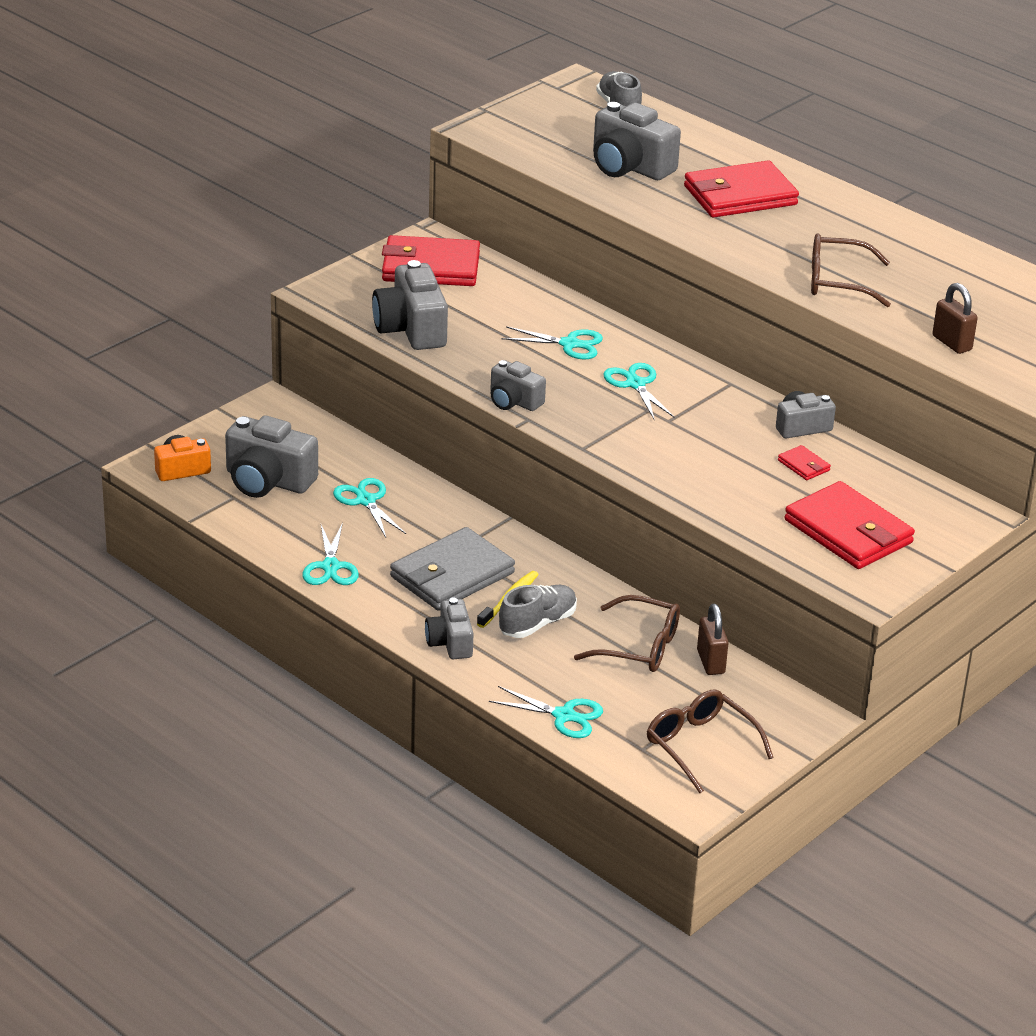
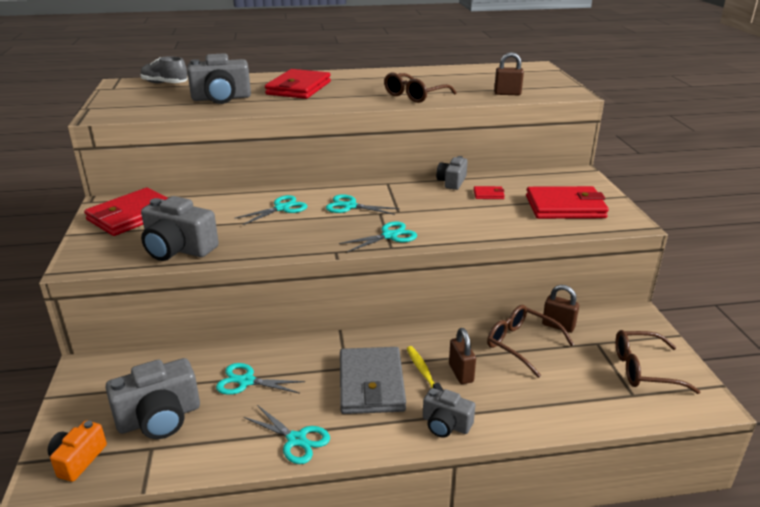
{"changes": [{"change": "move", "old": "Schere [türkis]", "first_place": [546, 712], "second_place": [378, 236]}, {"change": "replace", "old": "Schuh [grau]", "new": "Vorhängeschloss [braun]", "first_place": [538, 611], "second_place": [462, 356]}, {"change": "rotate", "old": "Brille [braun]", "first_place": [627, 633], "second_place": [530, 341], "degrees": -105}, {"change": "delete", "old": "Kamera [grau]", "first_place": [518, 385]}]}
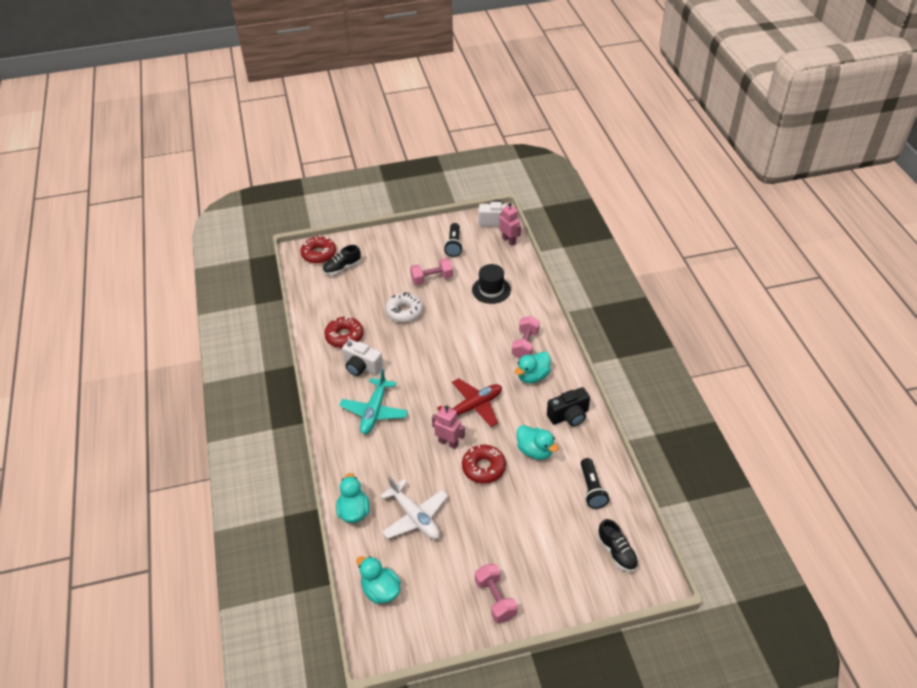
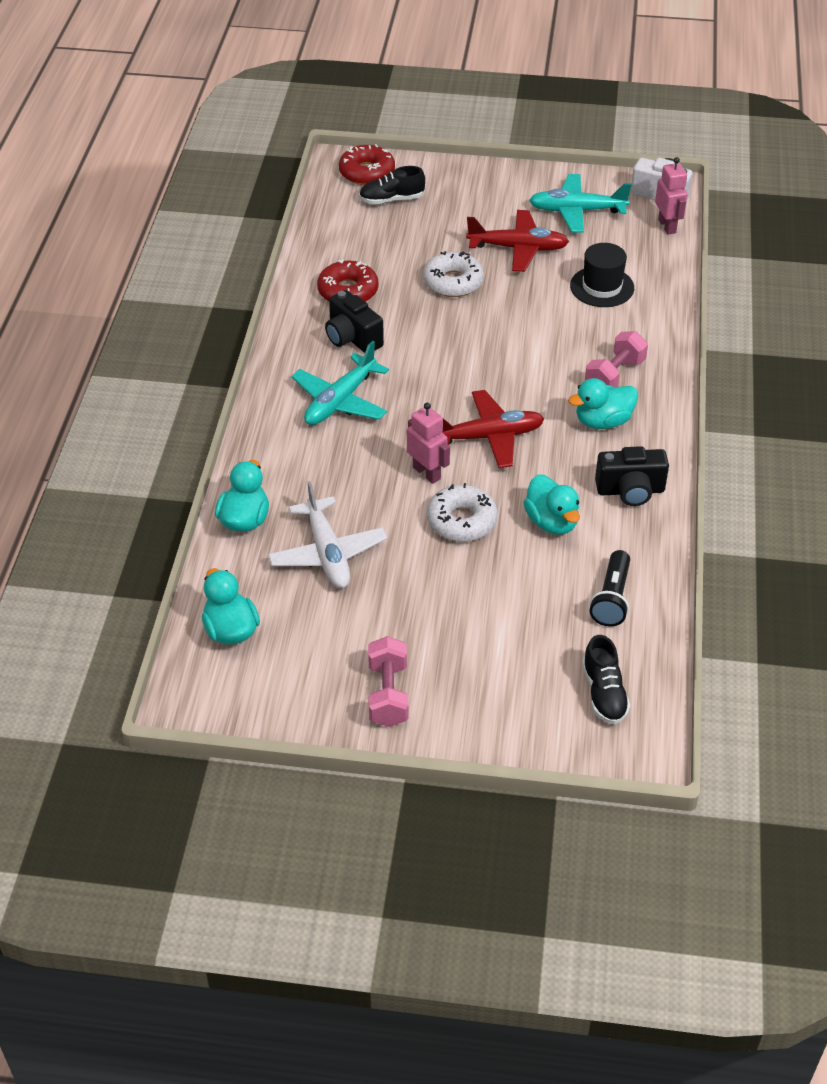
{"changes": [{"change": "recolor", "old": "Kamera [weiß]", "new": "Kamera [schwarz]", "first_place": [362, 357], "second_place": [354, 321]}, {"change": "recolor", "old": "Donut [rot]", "new": "Donut [weiß]", "first_place": [484, 464], "second_place": [462, 512]}, {"change": "replace", "old": "Hantel [rosa]", "new": "Flugzeug [rot]", "first_place": [431, 271], "second_place": [517, 241]}, {"change": "replace", "old": "Taschenlampe [schwarz]", "new": "Flugzeug [türkis]", "first_place": [453, 240], "second_place": [580, 203]}]}
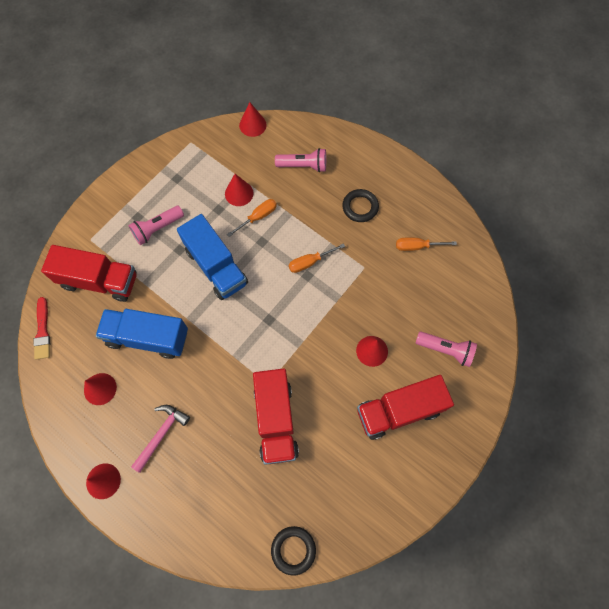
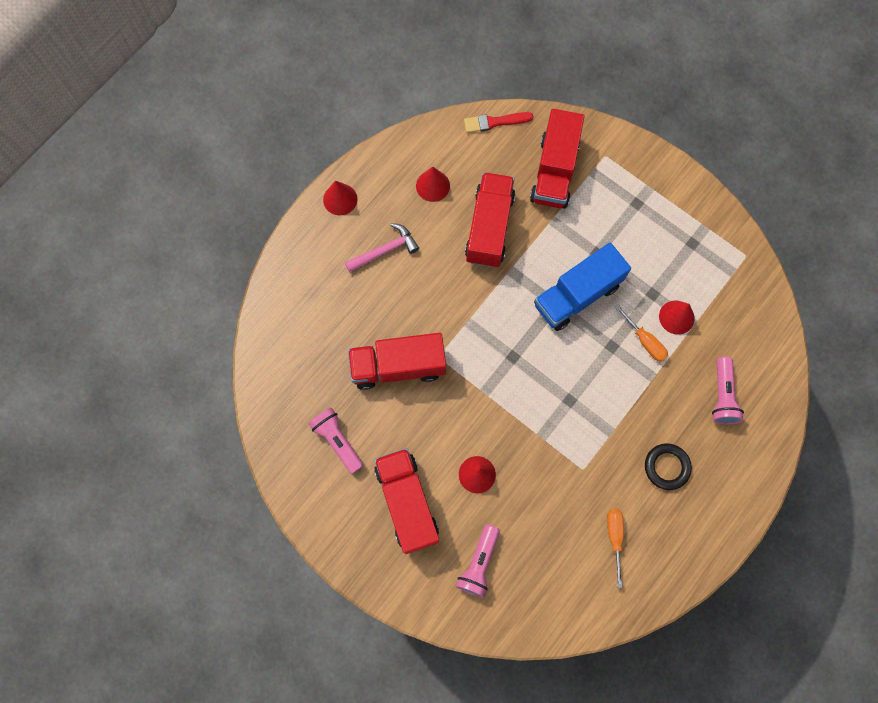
{"changes": [{"change": "move", "old": "Taschenlampe [rosa]", "first_place": [156, 225], "second_place": [335, 441]}, {"change": "rotate", "old": "Hammer [rosa]", "first_place": [160, 439], "second_place": [382, 247], "degrees": -60}, {"change": "recolor", "old": "Lastwagen [blau]", "new": "Lastwagen [rot]", "first_place": [142, 334], "second_place": [490, 220]}, {"change": "delete", "old": "Kegel [rot]", "first_place": [253, 119]}, {"change": "delete", "old": "Ring [schwarz]", "first_place": [293, 551]}, {"change": "delete", "old": "Schraubenzieher [orange]", "first_place": [317, 258]}]}
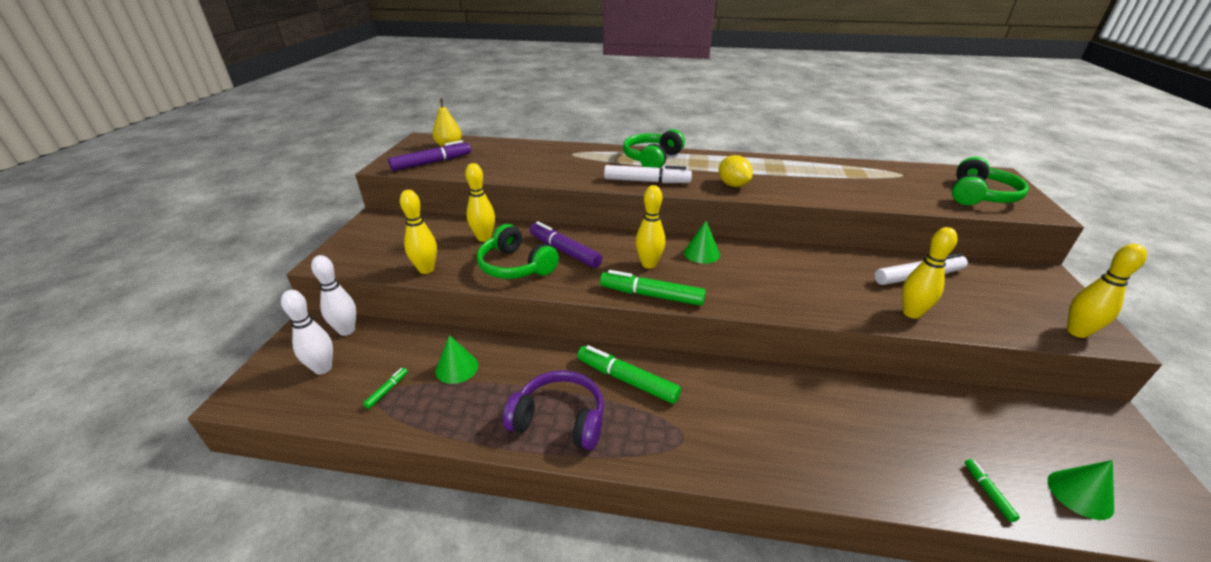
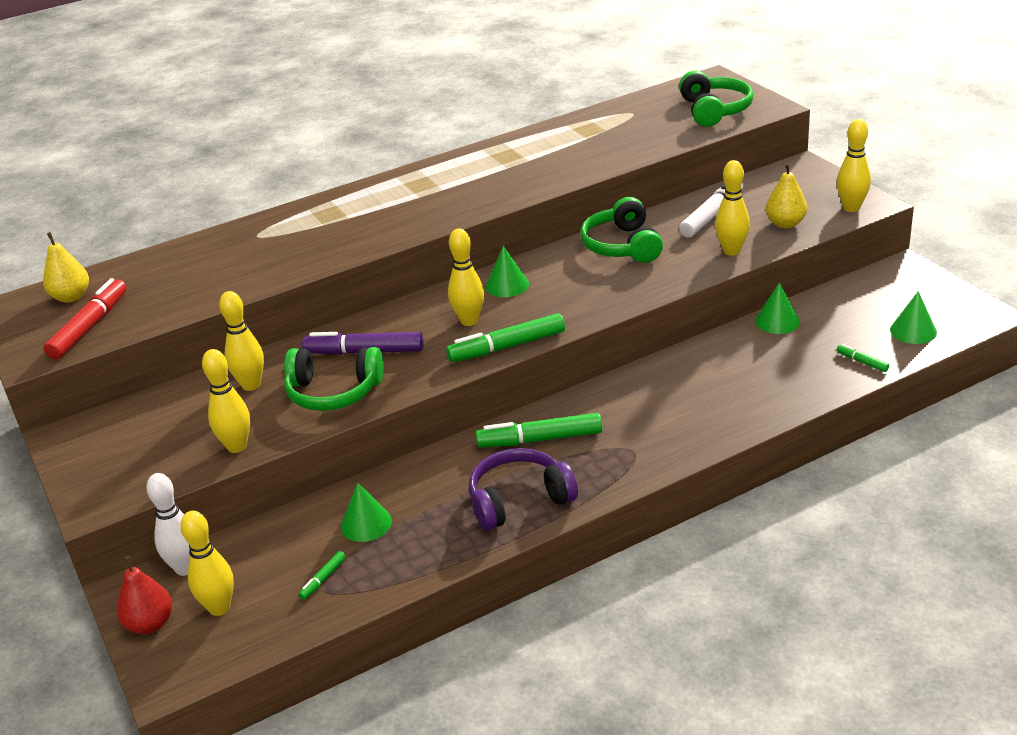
{"changes": [{"change": "recolor", "old": "Filzstift [lila]", "new": "Filzstift [rot]", "first_place": [429, 155], "second_place": [85, 319]}, {"change": "insert", "new": "Birne [rot]", "second_place": [144, 595]}, {"change": "recolor", "old": "Bowlingkegel [weiß]", "new": "Bowlingkegel [gelb]", "first_place": [307, 332], "second_place": [207, 563]}, {"change": "rotate", "old": "Filzstift [grün]", "first_place": [385, 388], "second_place": [322, 575], "degrees": -135}, {"change": "move", "old": "Kopfhörer [grün]", "first_place": [654, 148], "second_place": [621, 230]}, {"change": "insert", "new": "Kegel [grün]", "second_place": [777, 308]}, {"change": "insert", "new": "Birne [gelb]", "second_place": [786, 195]}, {"change": "delete", "old": "Filzstift [weiß]", "first_place": [648, 174]}, {"change": "delete", "old": "Zitrone [gelb]", "first_place": [736, 171]}]}
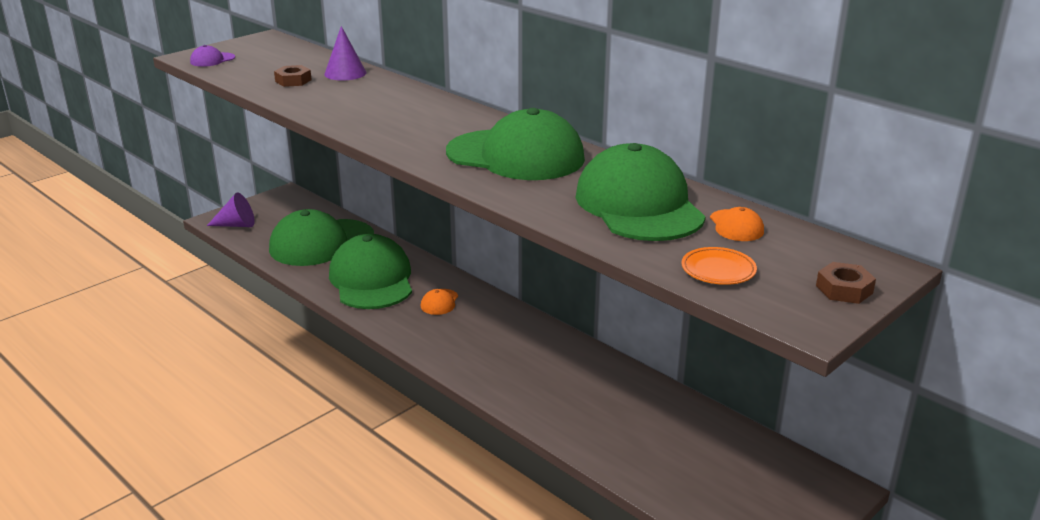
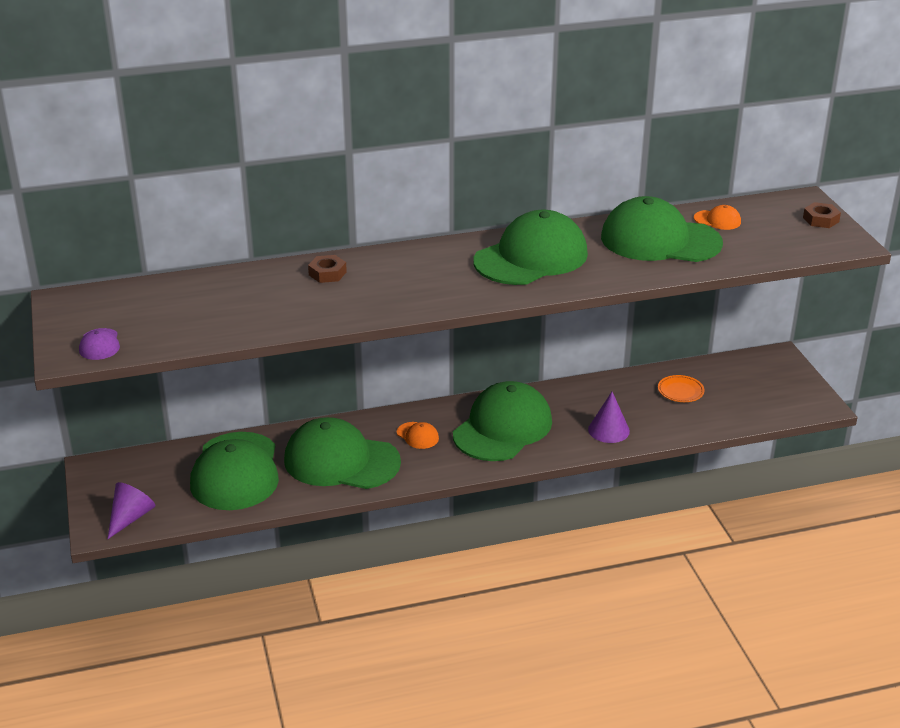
{"changes": [{"change": "move", "old": "Sechskantmutter [braun]", "first_place": [293, 76], "second_place": [327, 269]}, {"change": "insert", "new": "Kappe [grün]", "second_place": [502, 421]}, {"change": "move", "old": "Kegel [lila]", "first_place": [345, 53], "second_place": [609, 417]}, {"change": "move", "old": "Teller [orange]", "first_place": [719, 266], "second_place": [681, 388]}]}
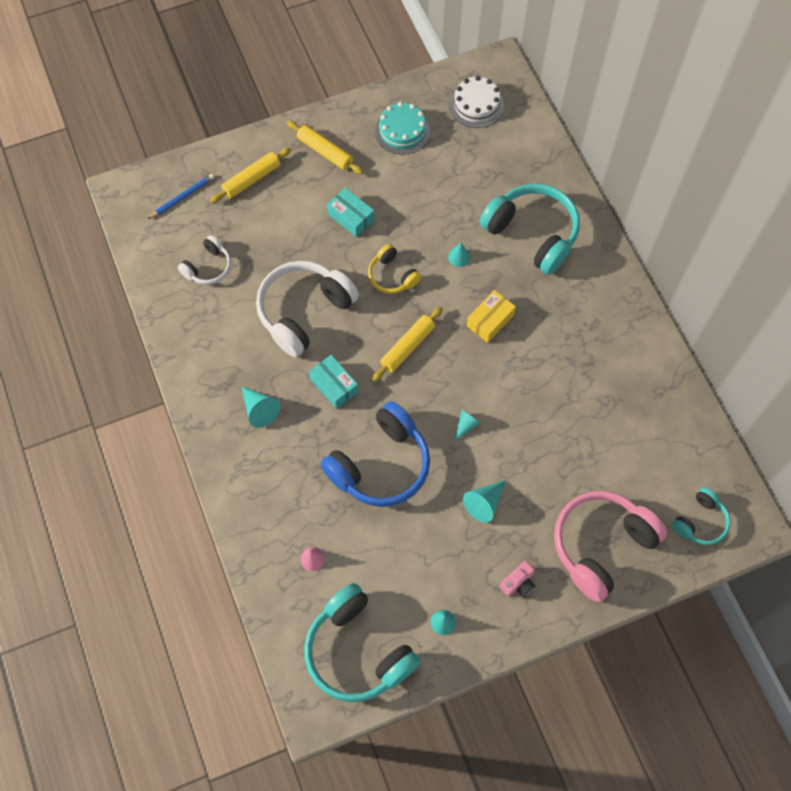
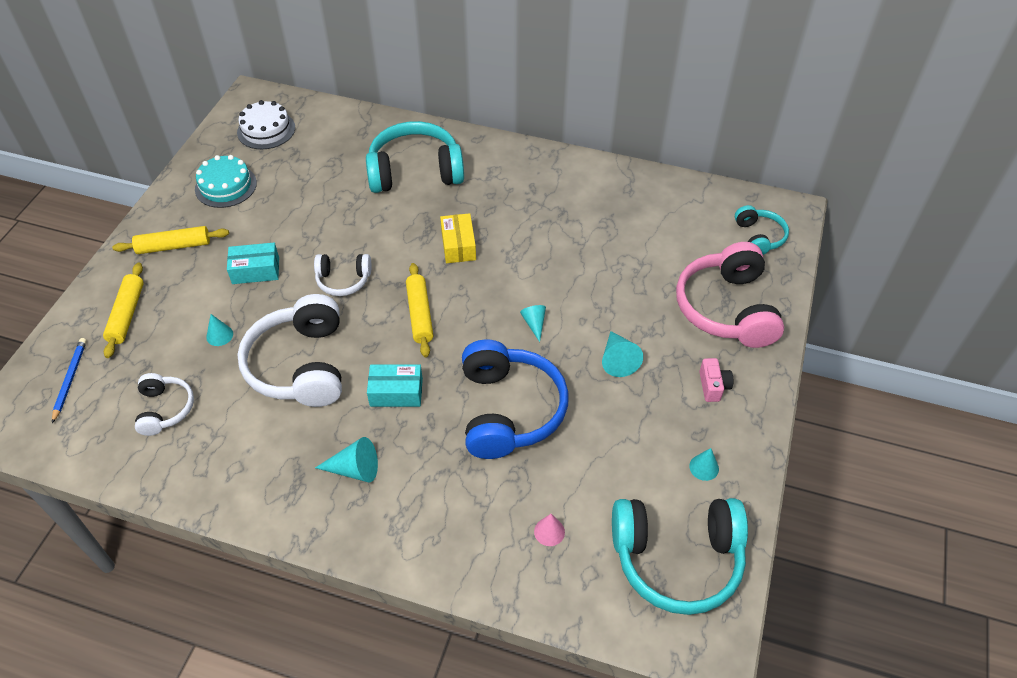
{"changes": [{"change": "move", "old": "Kegel [türkis]", "first_place": [459, 255], "second_place": [219, 330]}, {"change": "recolor", "old": "Kopfhörer [gelb]", "new": "Kopfhörer [weiß]", "first_place": [394, 269], "second_place": [342, 275]}]}
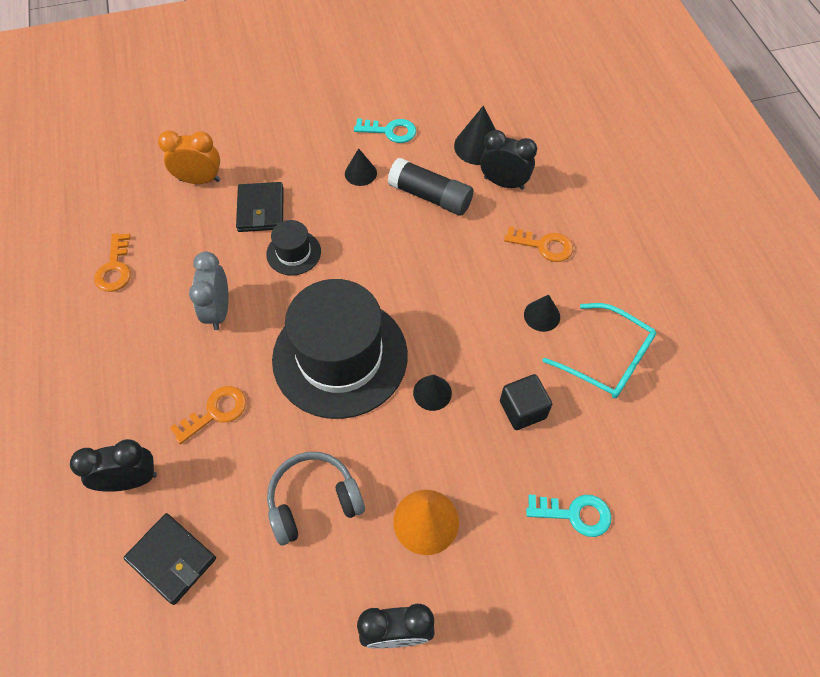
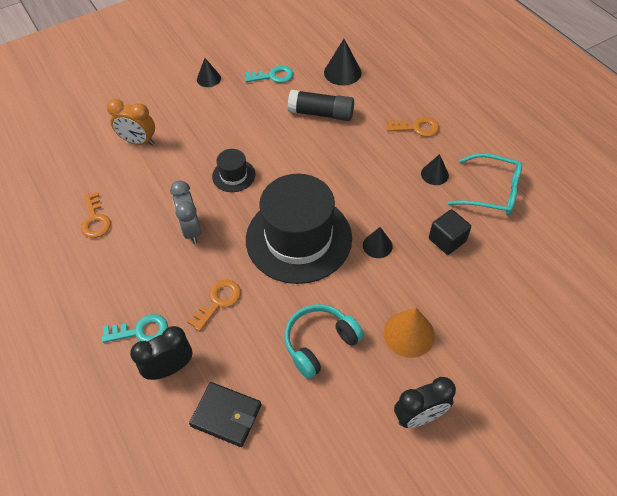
{"changes": [{"change": "move", "old": "Schlüssel [türkis]", "first_place": [569, 516], "second_place": [135, 328]}, {"change": "rotate", "old": "Wecker [orange]", "first_place": [189, 157], "second_place": [131, 122], "degrees": -150}, {"change": "move", "old": "Kegel [schwarz]", "first_place": [361, 167], "second_place": [209, 72]}, {"change": "recolor", "old": "Kopfhörer [grau]", "new": "Kopfhörer [türkis]", "first_place": [316, 498], "second_place": [324, 341]}, {"change": "delete", "old": "Geldbörse [schwarz]", "first_place": [259, 207]}, {"change": "delete", "old": "Wecker [schwarz]", "first_place": [508, 160]}]}
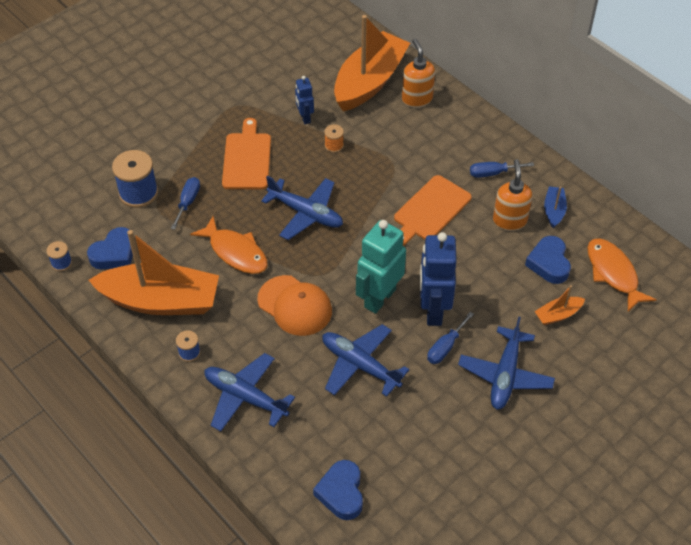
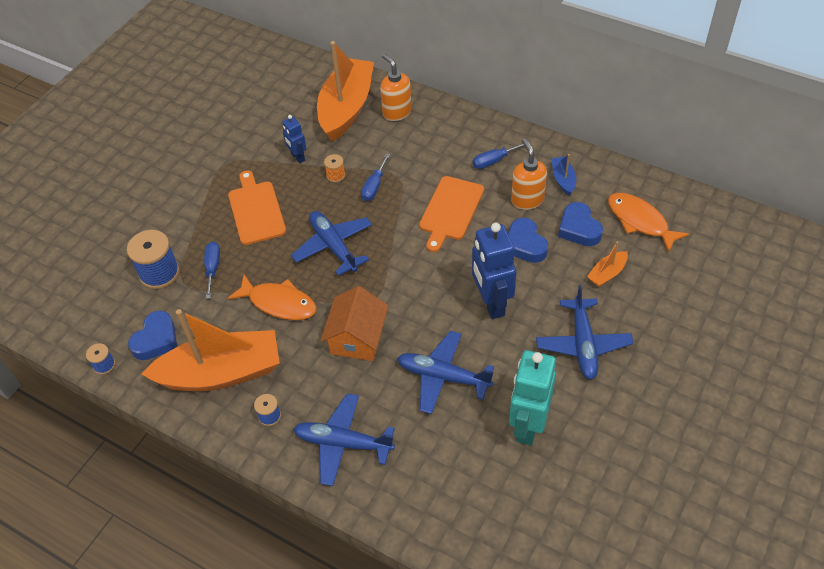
{"changes": [{"change": "rotate", "old": "Flugzeug [blau]", "first_place": [302, 208], "second_place": [331, 243], "degrees": -135}, {"change": "replace", "old": "Kappe [orange]", "new": "Haus [orange]", "first_place": [294, 305], "second_place": [355, 323]}, {"change": "move", "old": "Schraubenzieher [blau]", "first_place": [450, 338], "second_place": [375, 177]}, {"change": "move", "old": "Herz [blau]", "first_place": [338, 490], "second_place": [528, 240]}, {"change": "move", "old": "Roboter [türkis]", "first_place": [381, 267], "second_place": [532, 397]}]}
